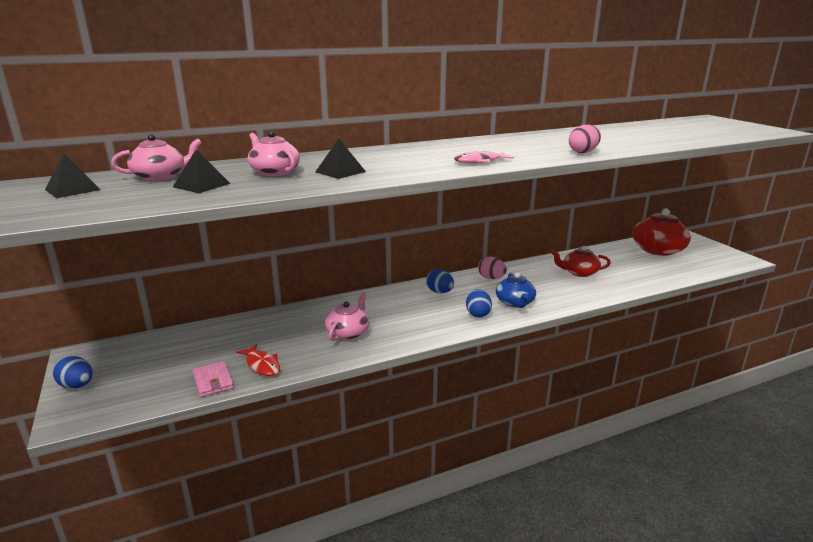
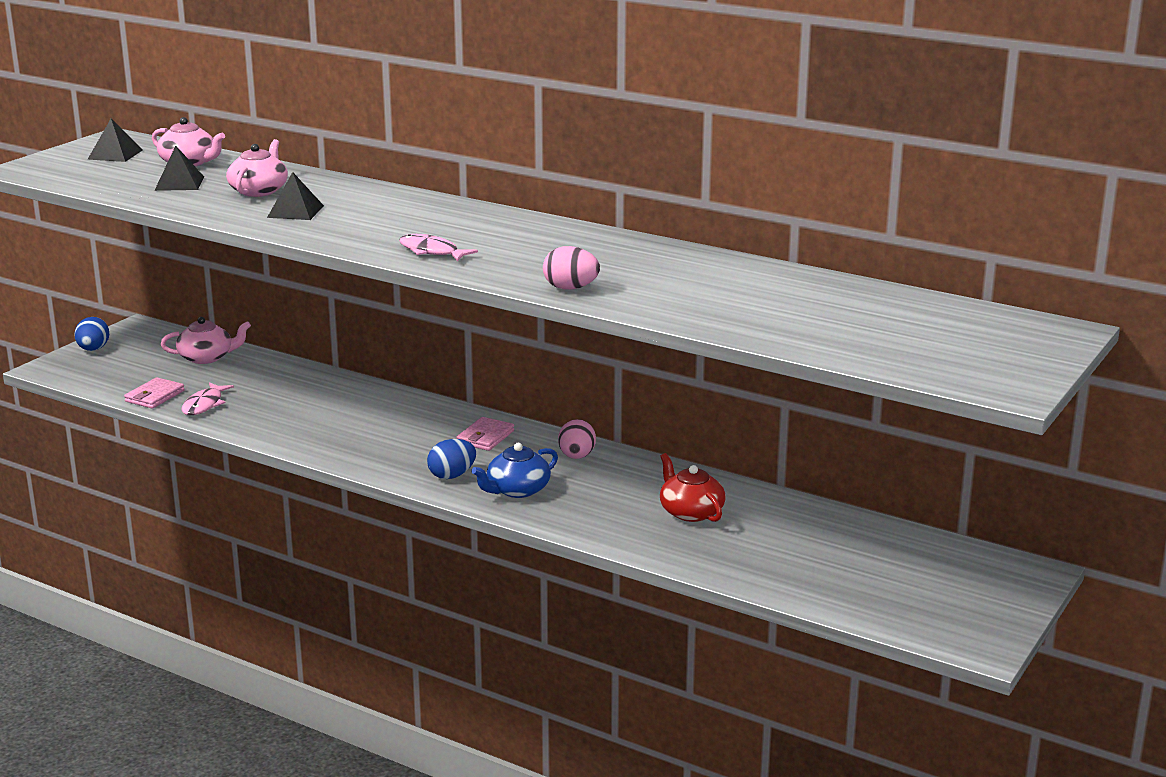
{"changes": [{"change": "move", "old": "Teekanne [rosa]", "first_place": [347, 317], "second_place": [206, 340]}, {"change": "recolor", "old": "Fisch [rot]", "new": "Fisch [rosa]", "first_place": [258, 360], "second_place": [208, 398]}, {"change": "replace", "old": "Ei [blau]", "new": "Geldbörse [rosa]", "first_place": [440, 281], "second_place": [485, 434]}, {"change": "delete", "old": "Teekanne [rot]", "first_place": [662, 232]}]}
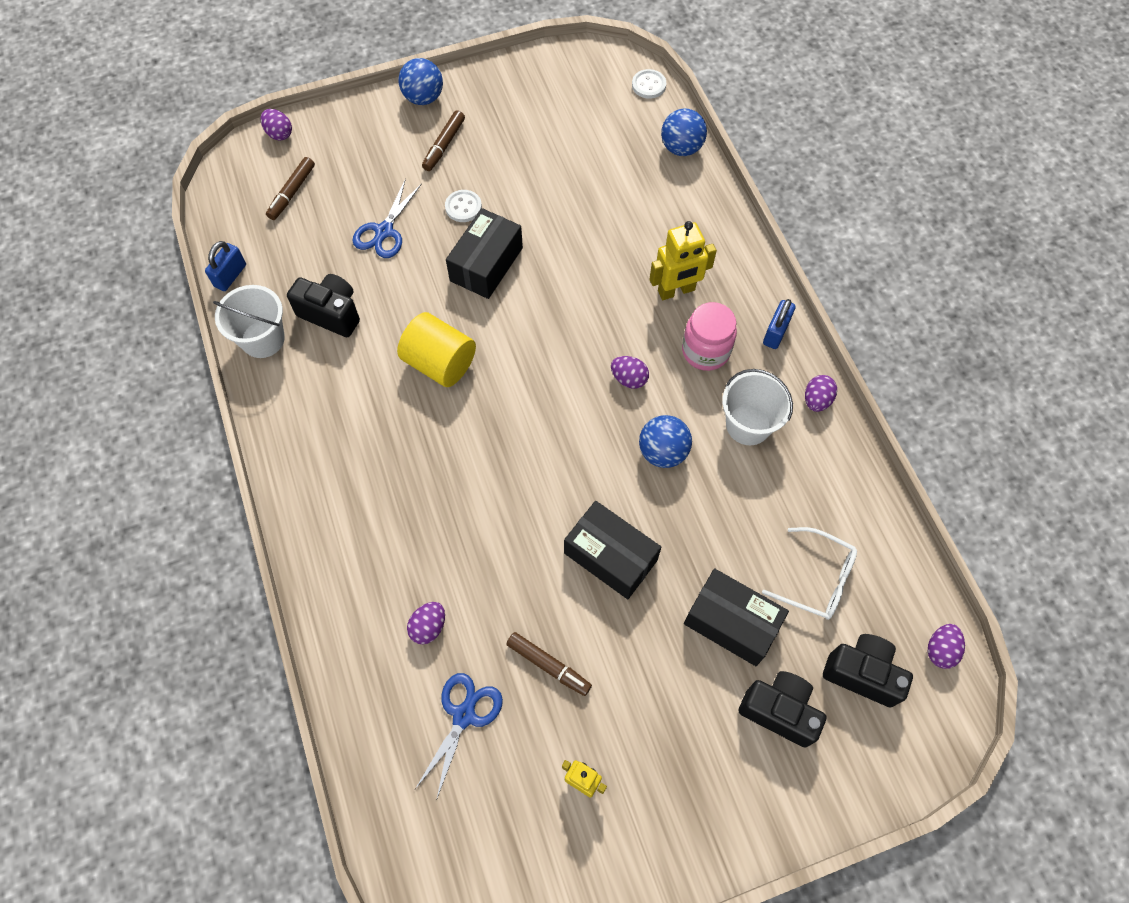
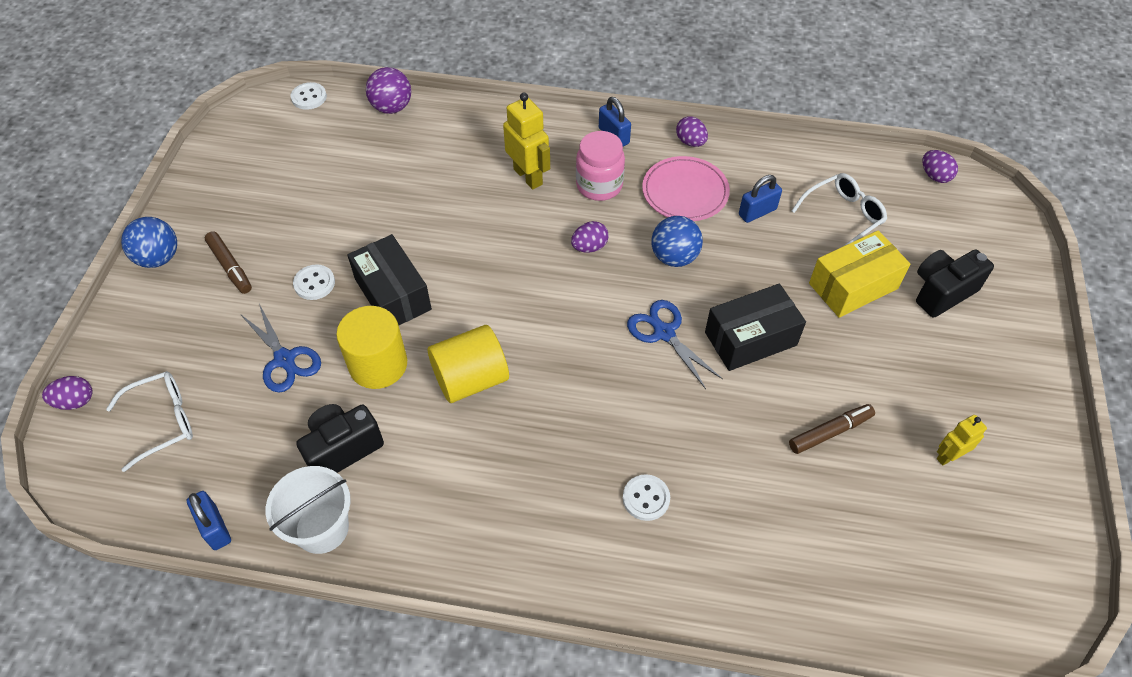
{"changes": [{"change": "replace", "old": "Filzstift [braun]", "new": "Brille [weiß]", "first_place": [290, 188], "second_place": [149, 421]}, {"change": "insert", "new": "Vollzylinder [gelb]", "second_place": [371, 347]}, {"change": "recolor", "old": "Ball [blau]", "new": "Ball [lila]", "first_place": [684, 132], "second_place": [388, 90]}, {"change": "rotate", "old": "Roboter [gelb]", "first_place": [683, 260], "second_place": [526, 141], "degrees": -45}, {"change": "insert", "new": "Knopf [weiß]", "second_place": [646, 497]}, {"change": "move", "old": "Schere [blau]", "first_place": [459, 735], "second_place": [675, 344]}, {"change": "replace", "old": "Eimer [weiß]", "new": "Teller [rosa]", "first_place": [757, 407], "second_place": [686, 188]}, {"change": "insert", "new": "Vorhängeschloss [blau]", "second_place": [760, 199]}, {"change": "recolor", "old": "Schachtel [schwarz]", "new": "Schachtel [gelb]", "first_place": [736, 617], "second_place": [859, 274]}, {"change": "delete", "old": "Ei [lila]", "first_place": [426, 623]}, {"change": "delete", "old": "Kamera [schwarz]", "first_place": [868, 670]}]}
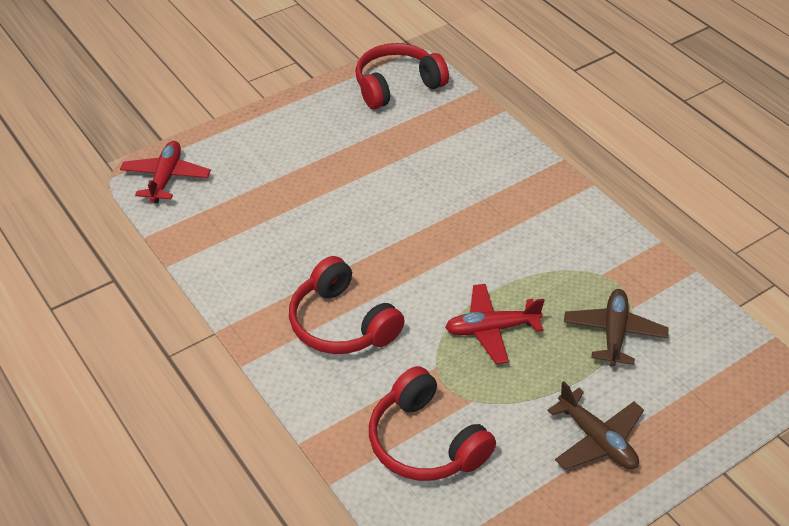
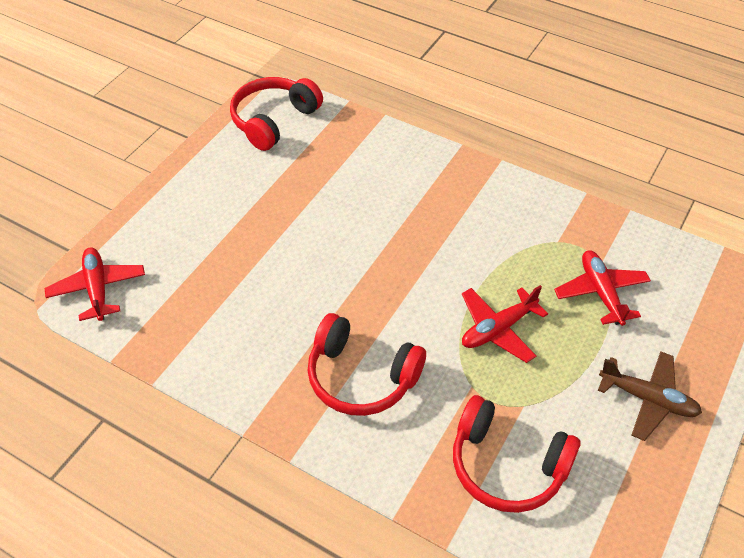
{"changes": [{"change": "recolor", "old": "Flugzeug [braun]", "new": "Flugzeug [rot]", "first_place": [616, 328], "second_place": [602, 288]}]}
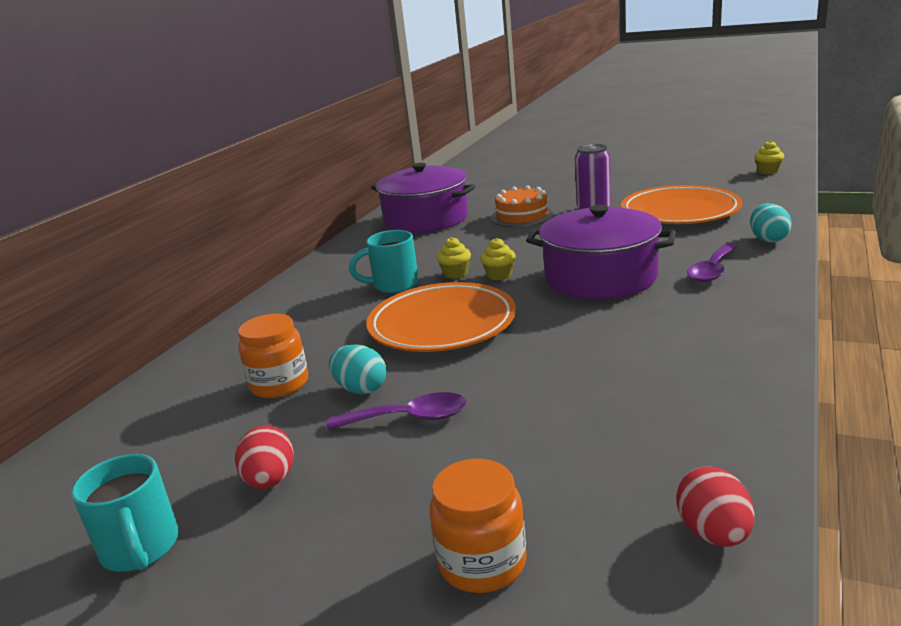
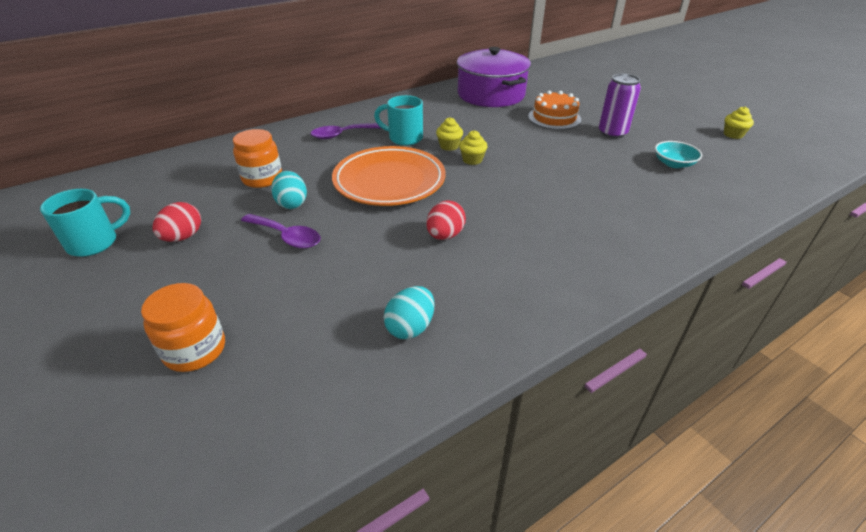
{"changes": [{"change": "rotate", "old": "Tasse [türkis]", "first_place": [125, 513], "second_place": [85, 223], "degrees": -135}, {"change": "move", "old": "Löffel [lila]", "first_place": [712, 263], "second_place": [346, 131]}, {"change": "move", "old": "Ei [türkis]", "first_place": [771, 222], "second_place": [408, 312]}, {"change": "move", "old": "Ei [rot]", "first_place": [715, 507], "second_place": [446, 220]}, {"change": "replace", "old": "Teller [orange]", "new": "Schüssel [türkis]", "first_place": [681, 204], "second_place": [678, 154]}, {"change": "move", "old": "Muffin [gelb]", "first_place": [769, 157], "second_place": [739, 123]}, {"change": "delete", "old": "Kochtopf [lila]", "first_place": [601, 252]}]}
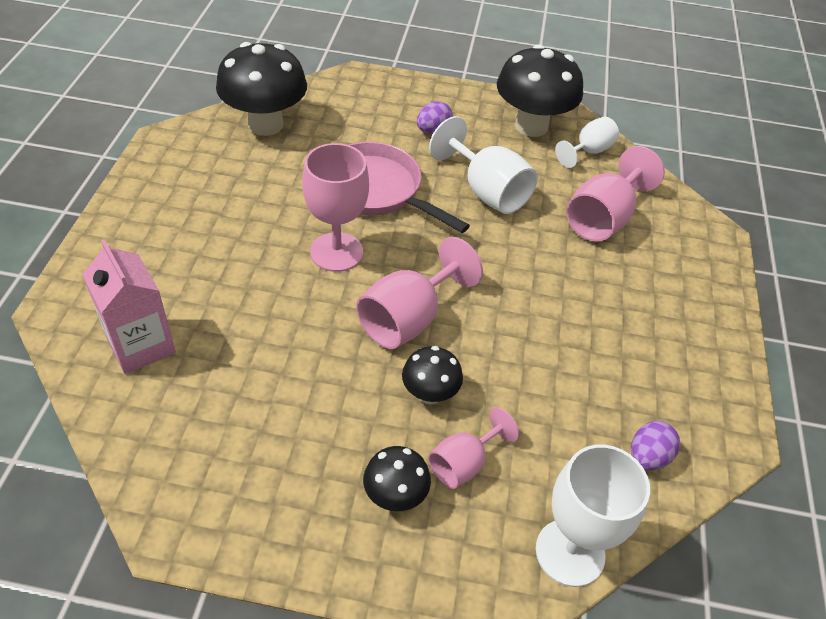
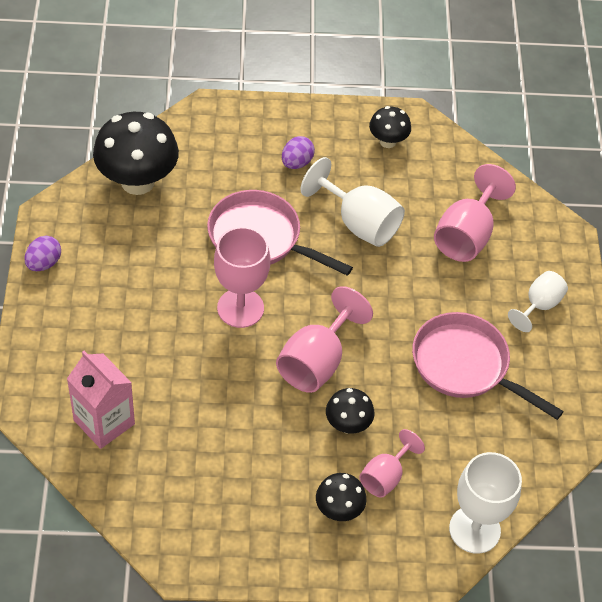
{"changes": [{"change": "move", "old": "Ei [lila]", "first_place": [655, 445], "second_place": [42, 253]}, {"change": "resize", "old": "Pilz [schwarz]", "first_place": [540, 90], "second_place": [390, 127], "factor": 0.52}, {"change": "insert", "new": "Pfanne [rosa]", "second_place": [488, 366]}, {"change": "move", "old": "Kelch [weiß]", "first_place": [587, 142], "second_place": [538, 301]}]}
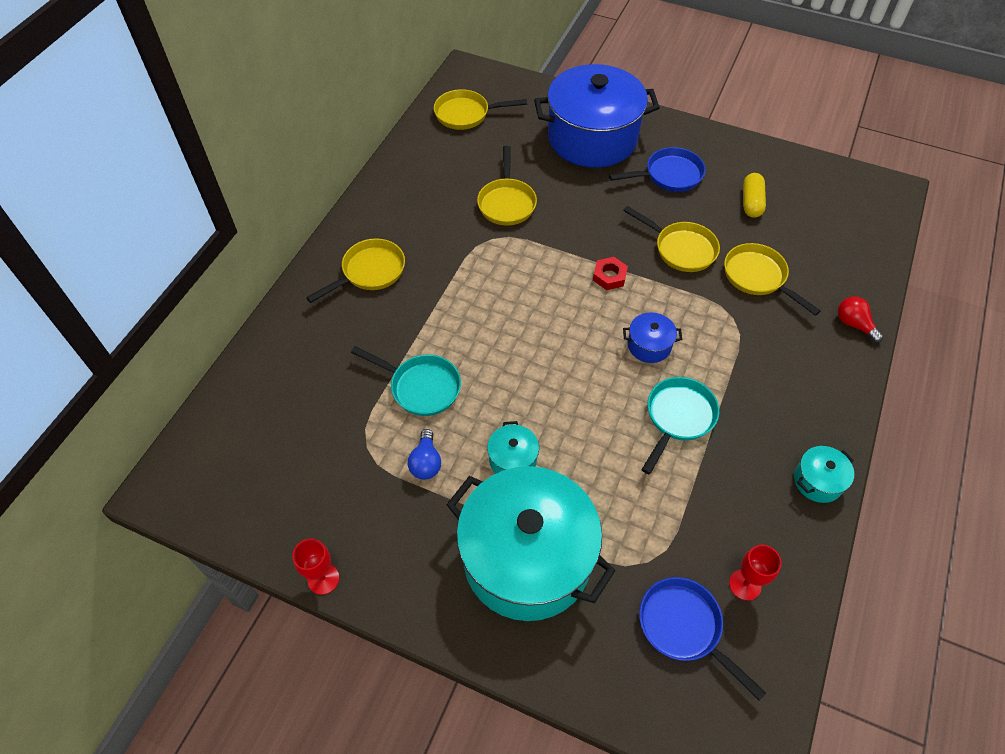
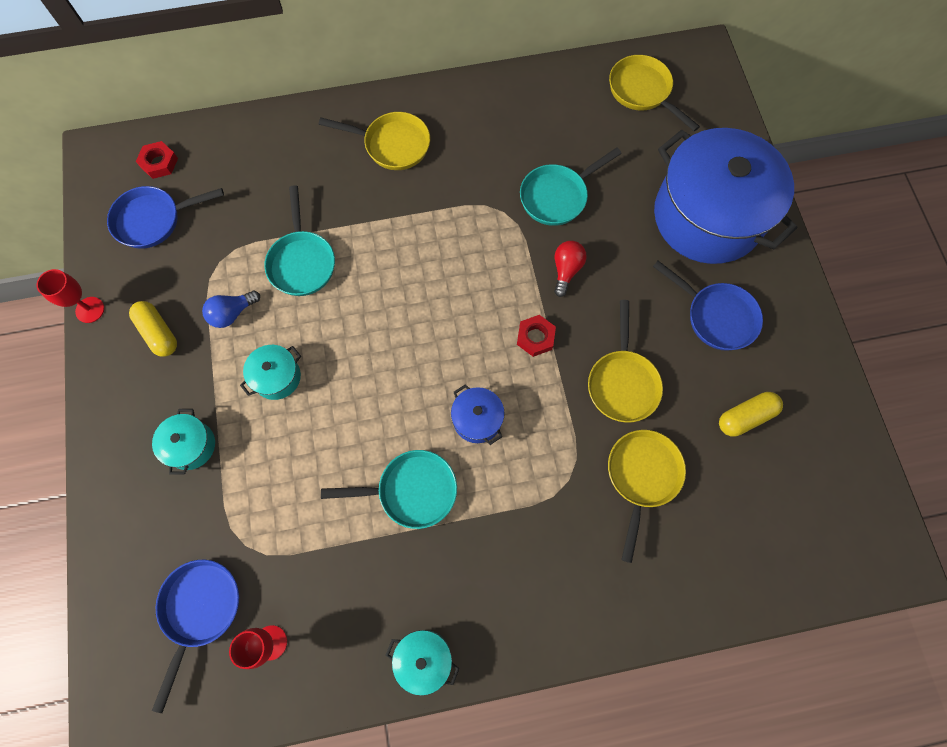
{"changes": [{"change": "insert", "new": "Pfanne [blau]", "second_place": [165, 217]}, {"change": "insert", "new": "Kapsel [gelb]", "second_place": [153, 329]}, {"change": "insert", "new": "Sechskantmutter [rot]", "second_place": [157, 160]}, {"change": "resize", "old": "Kochtopf [türkis]", "first_place": [531, 543], "second_place": [183, 442], "factor": 0.4}, {"change": "recolor", "old": "Pfanne [gelb]", "new": "Pfanne [türkis]", "first_place": [507, 186], "second_place": [571, 186]}, {"change": "move", "old": "Glühbirne [rot]", "first_place": [860, 319], "second_place": [570, 269]}]}
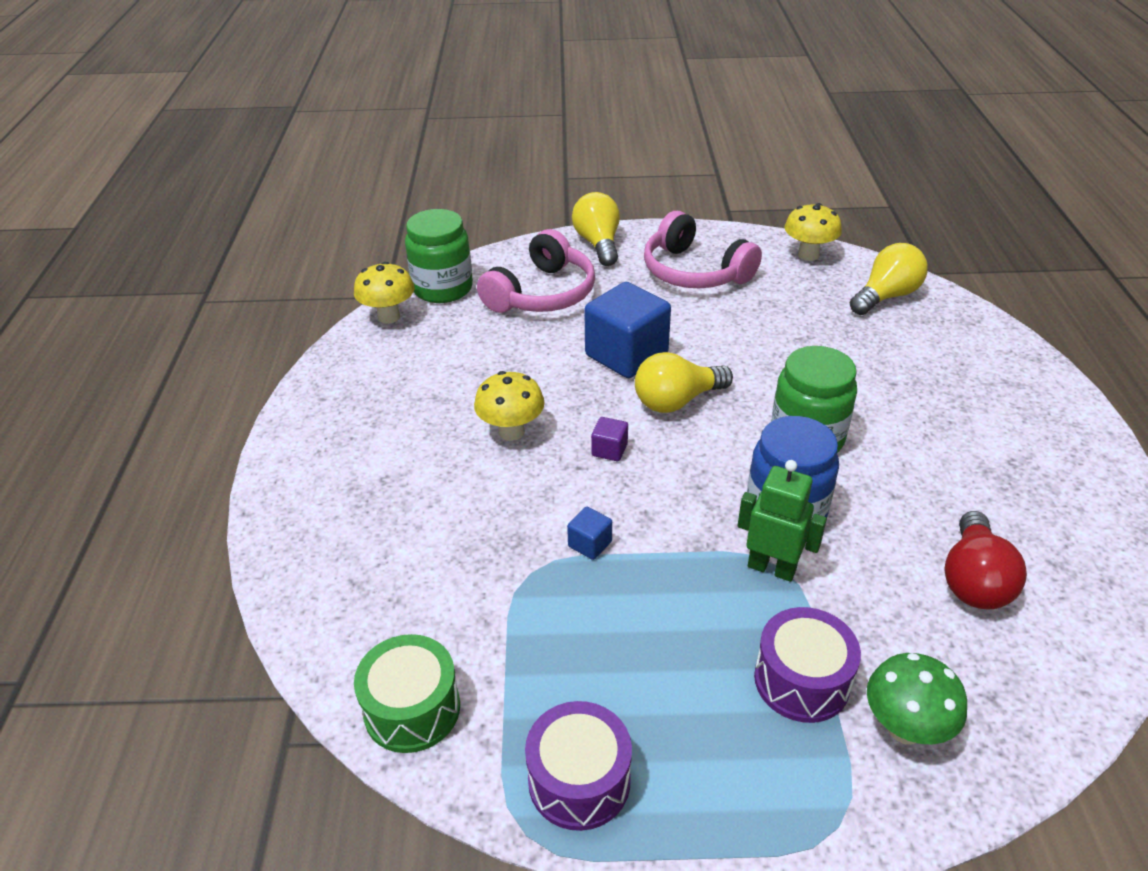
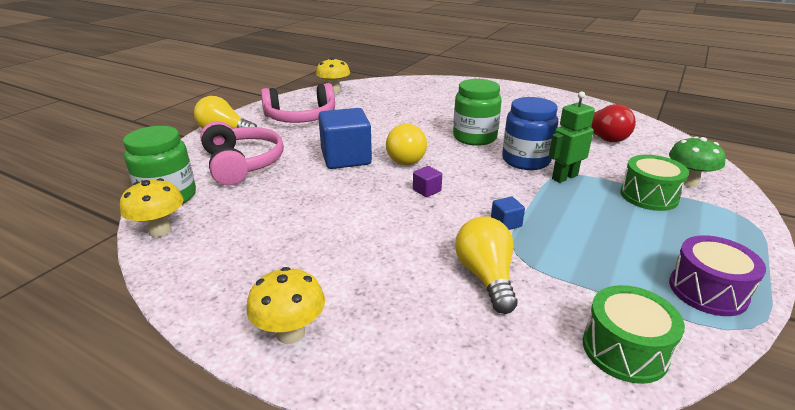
{"changes": [{"change": "move", "old": "Pilz [gelb]", "first_place": [509, 406], "second_place": [286, 305]}, {"change": "move", "old": "Glühbirne [gelb]", "first_place": [889, 279], "second_place": [486, 265]}, {"change": "recolor", "old": "Trommel [lila]", "new": "Trommel [grün]", "first_place": [807, 665], "second_place": [654, 183]}]}
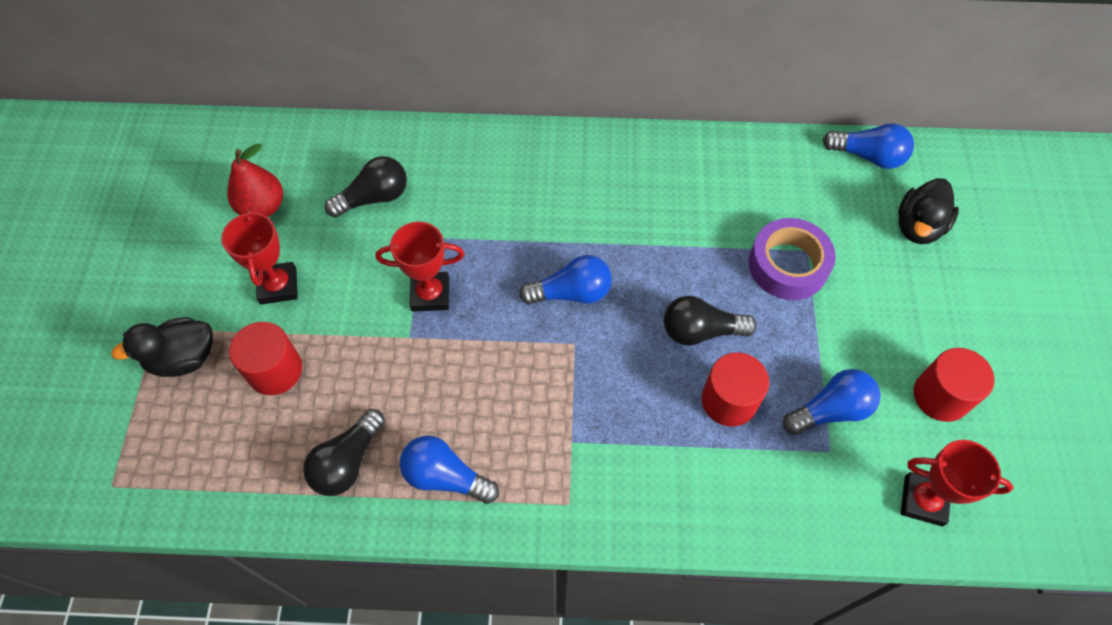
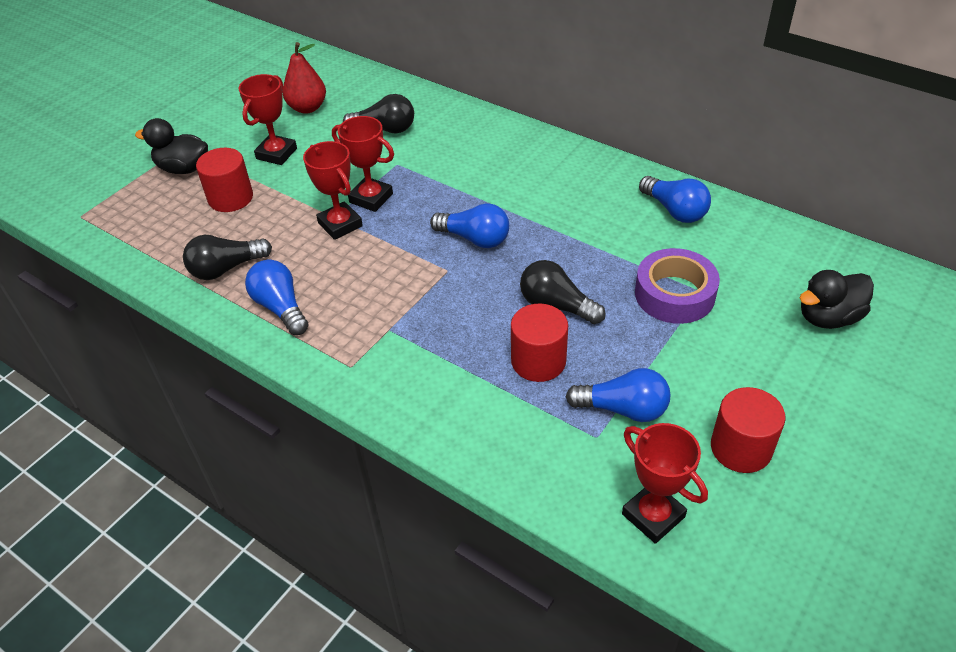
{"changes": [{"change": "insert", "new": "Pokal [rot]", "second_place": [333, 190]}, {"change": "move", "old": "Glühbirne [blau]", "first_place": [868, 146], "second_place": [675, 199]}]}
